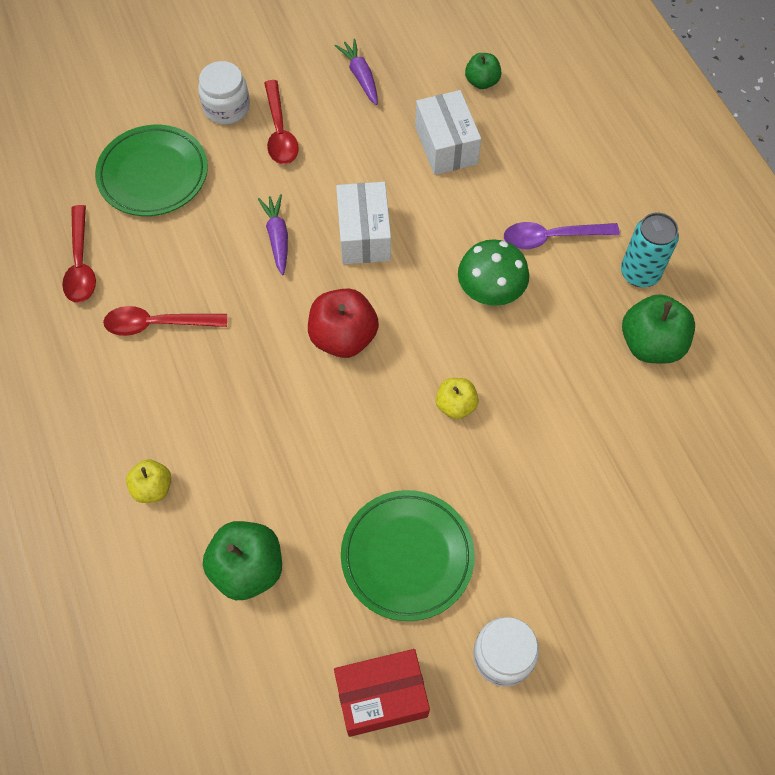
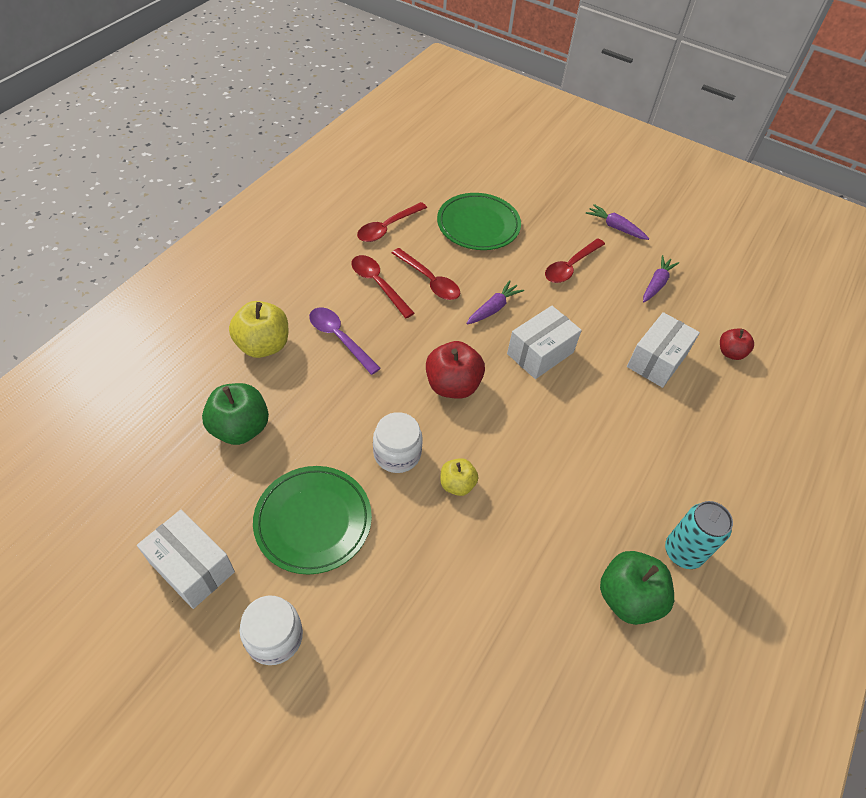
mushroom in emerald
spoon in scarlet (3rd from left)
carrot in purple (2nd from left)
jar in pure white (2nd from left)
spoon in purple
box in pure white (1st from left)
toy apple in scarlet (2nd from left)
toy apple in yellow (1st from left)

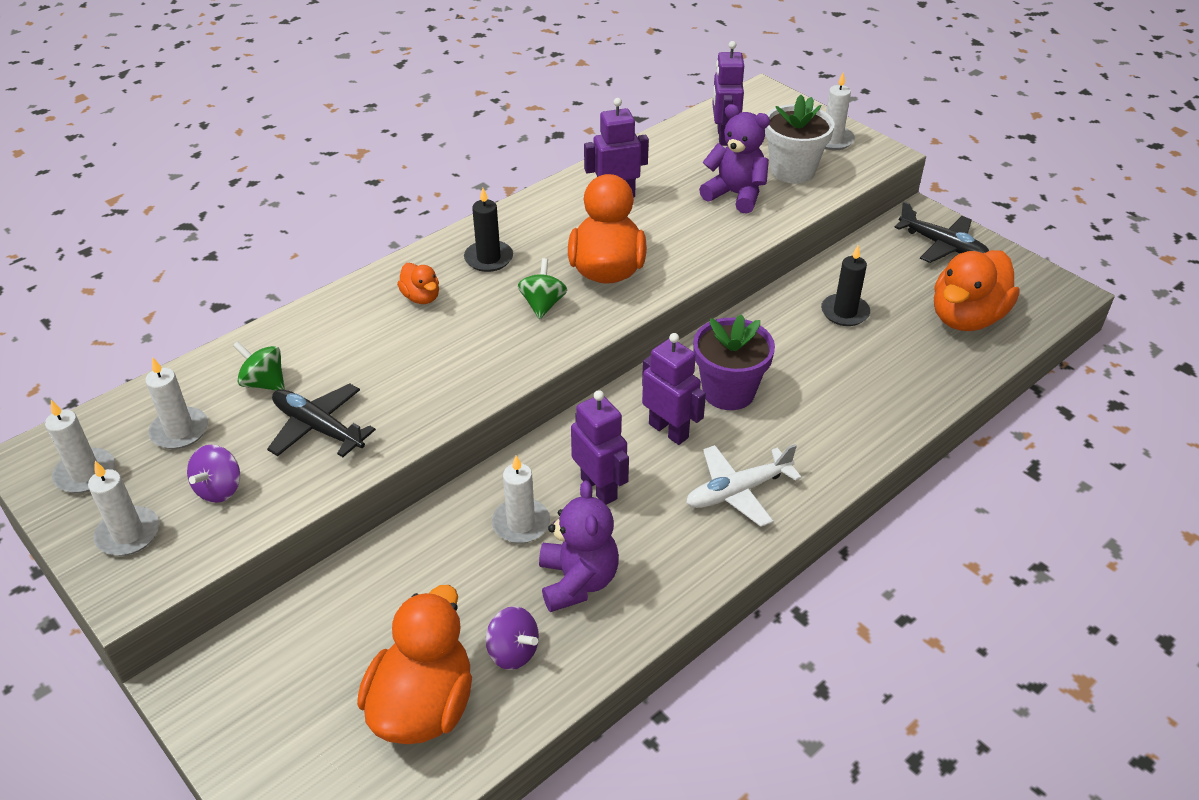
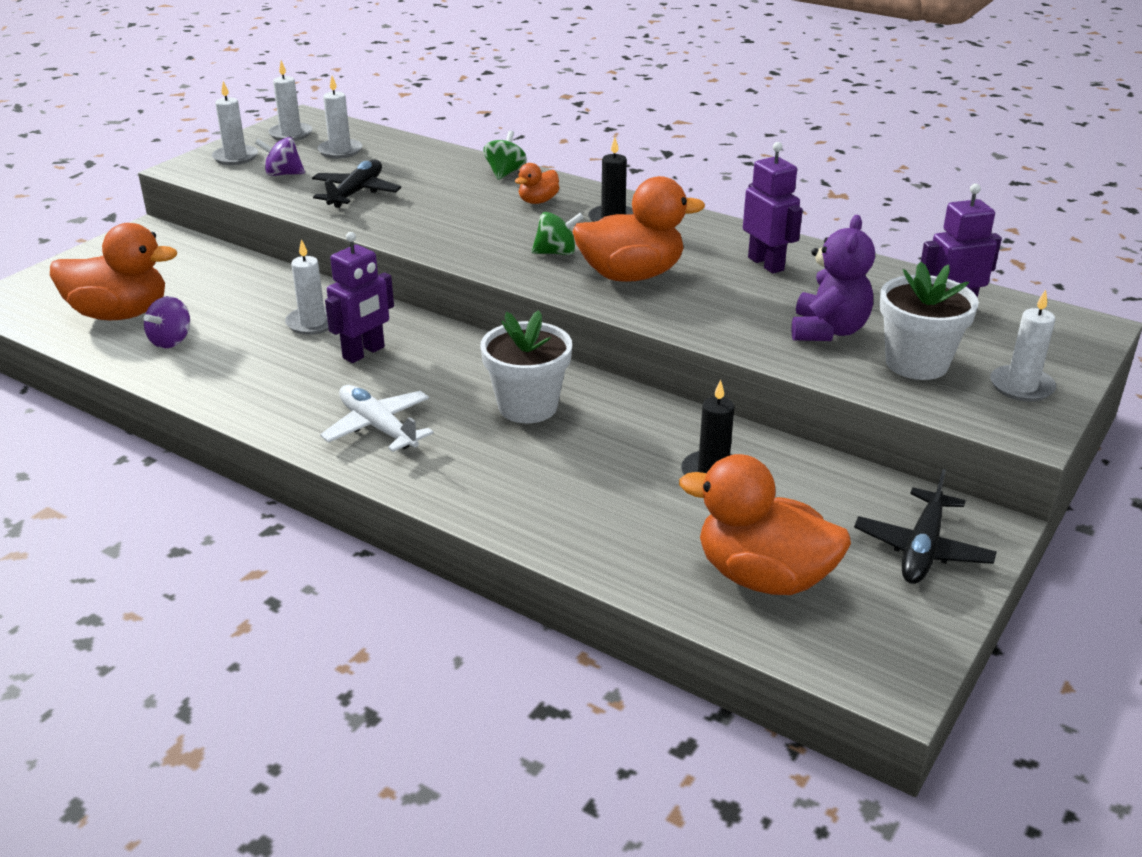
teddy in purple (1st from left in the first image)
toy robot in purple (3rd from left in the first image)
toy top in emerald (1st from left)
flower pot in pure white (1st from left)

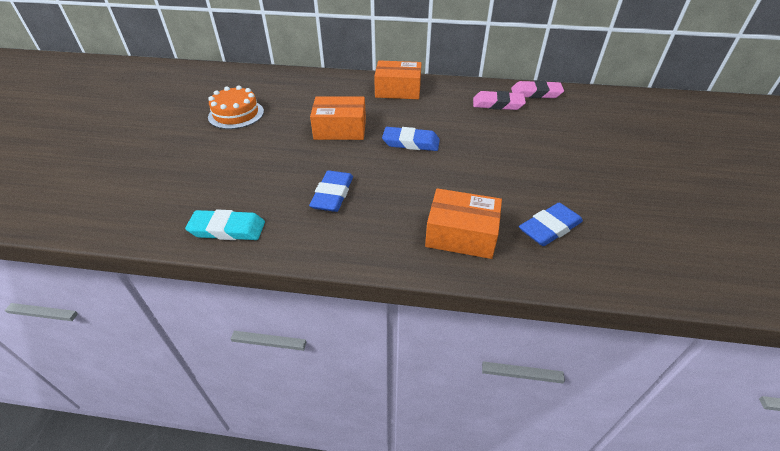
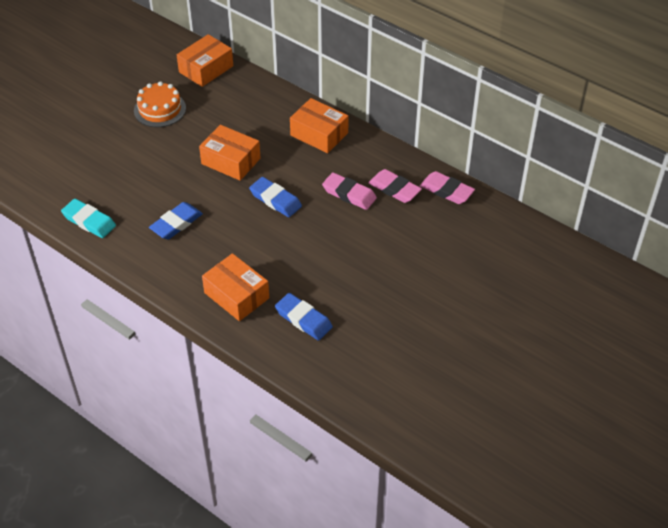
box in bright orange (1st from left)
pencil eraser in pink (1st from left)
pencil eraser in royal blue (3rd from left)

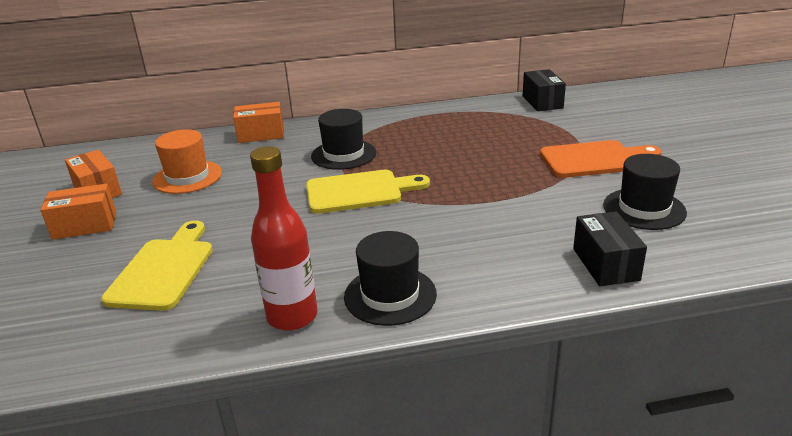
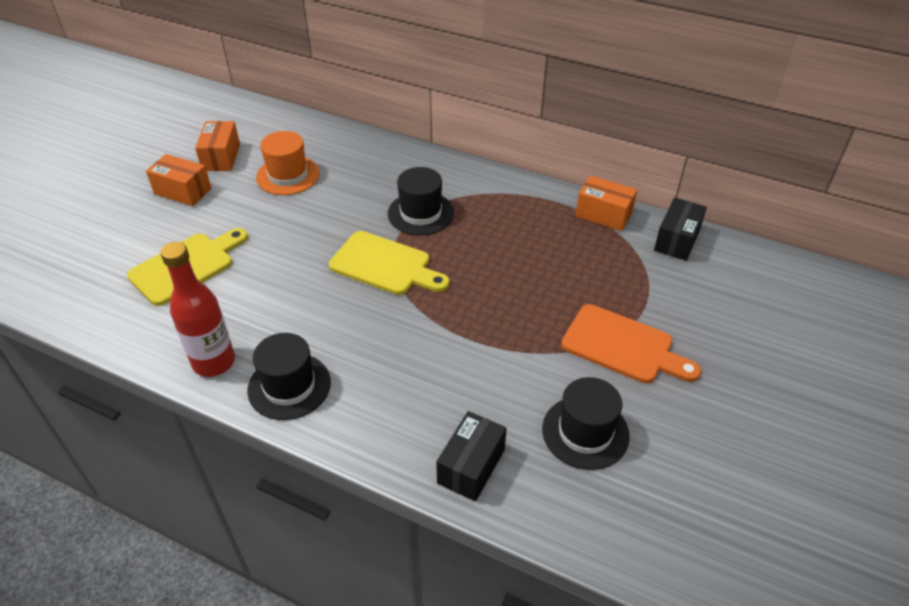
box in bright orange (3rd from left)

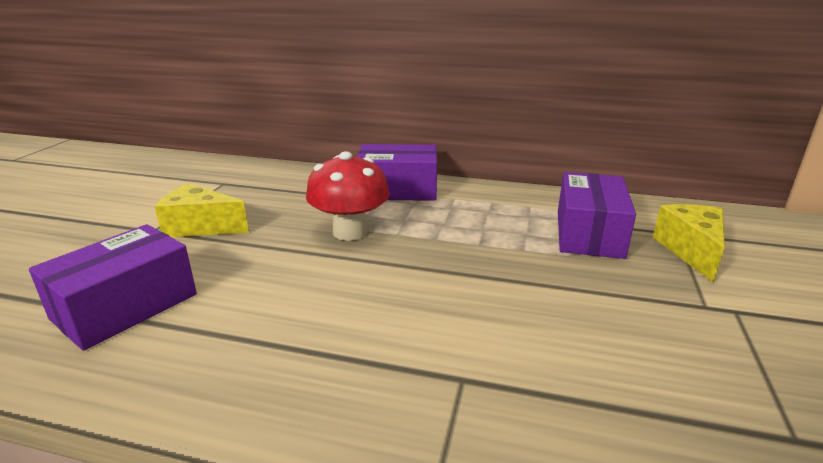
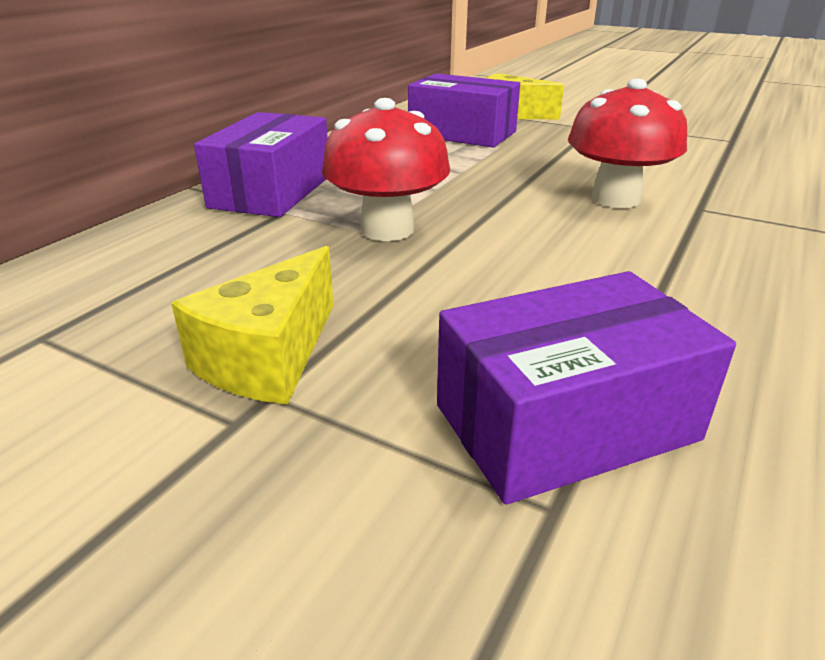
mushroom in scarlet (2nd from left)
box in purple (3rd from left)

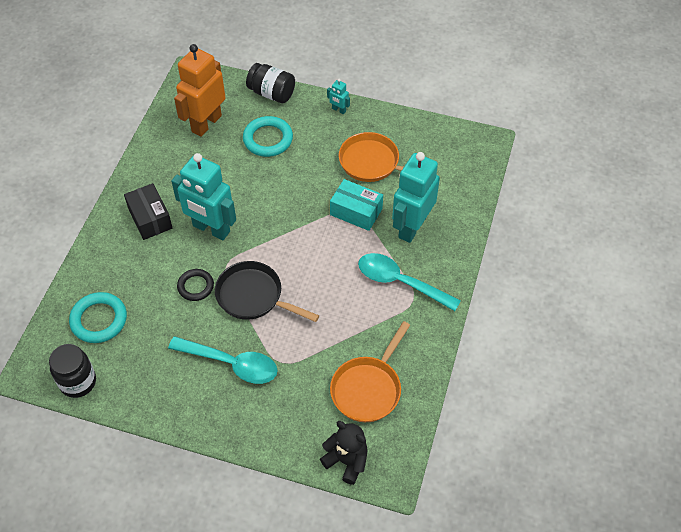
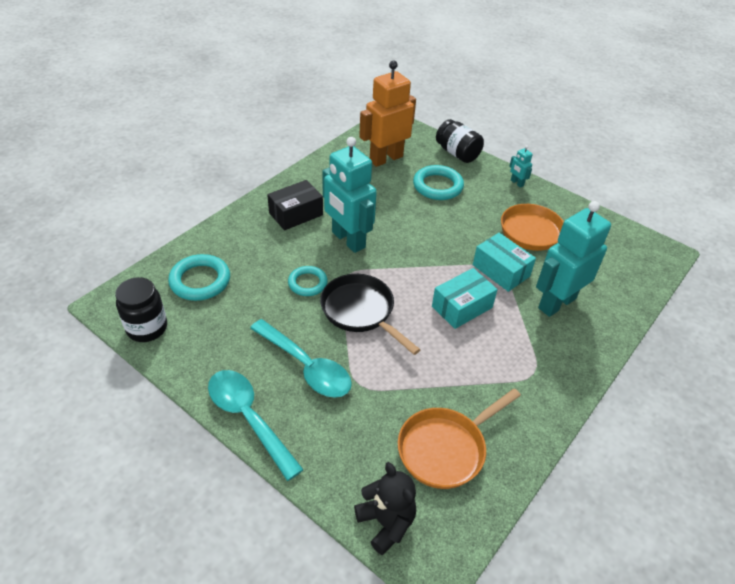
box in teal (1st from left)
spoon in teal (1st from left)
hoop in teal (2nd from left)
box in jet-black

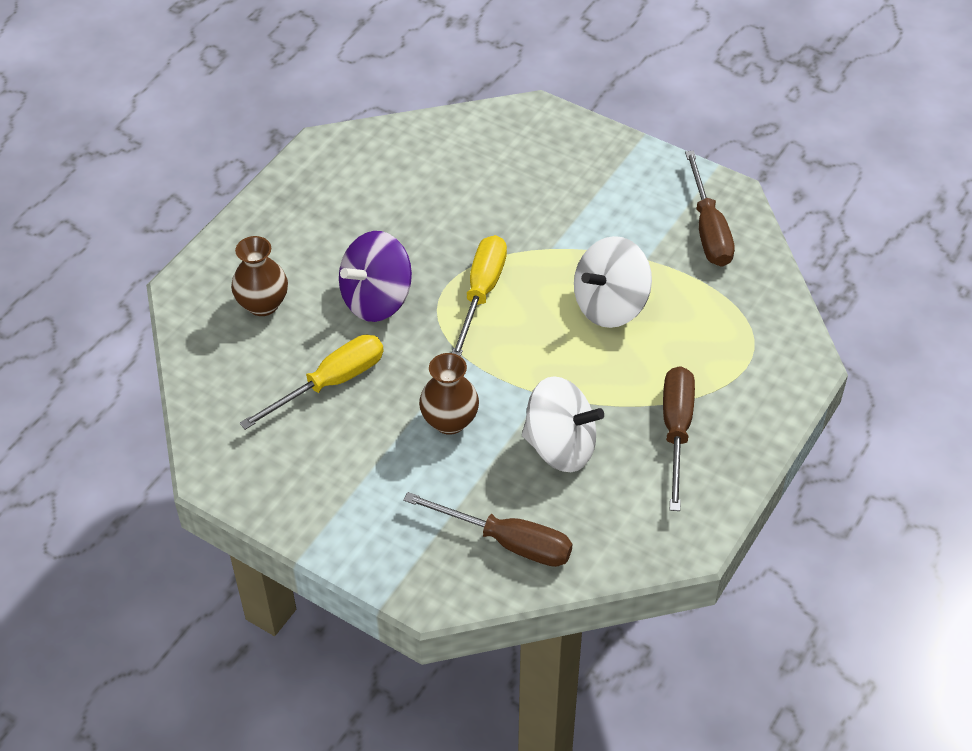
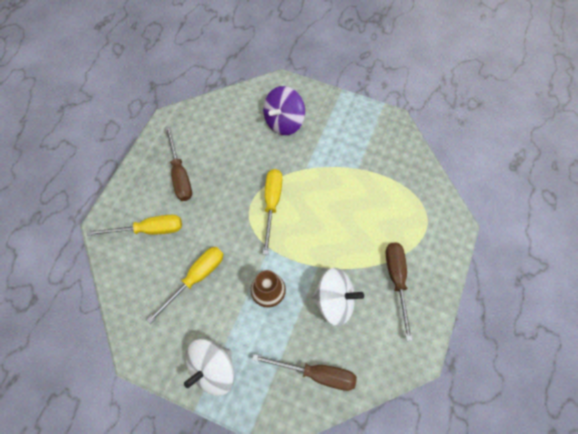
toy top in purple
toy top in pure white (1st from left)
screwdriver in dark brown (1st from left)
screwdriver in yellow (1st from left)

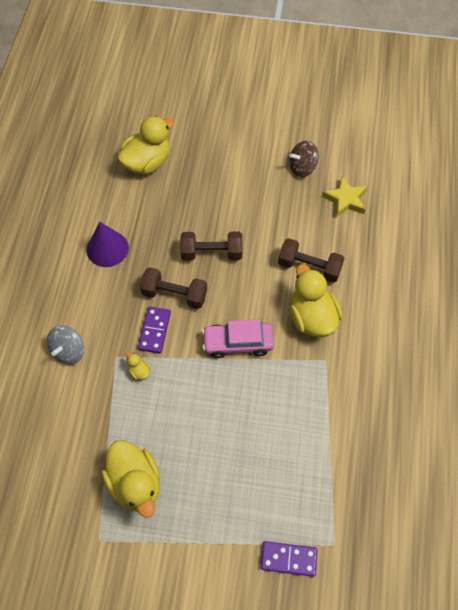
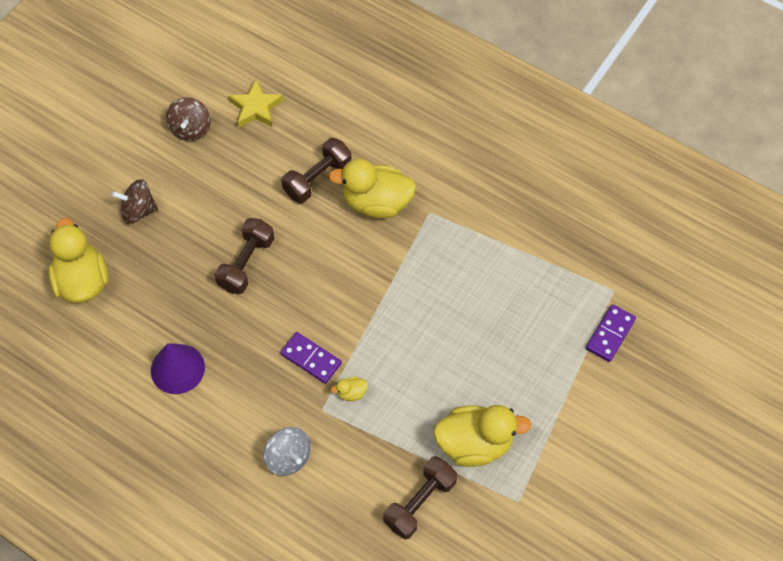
automobile in pink
toy top in dark brown (1st from left)
dumbbell in dark brown (3rd from left)

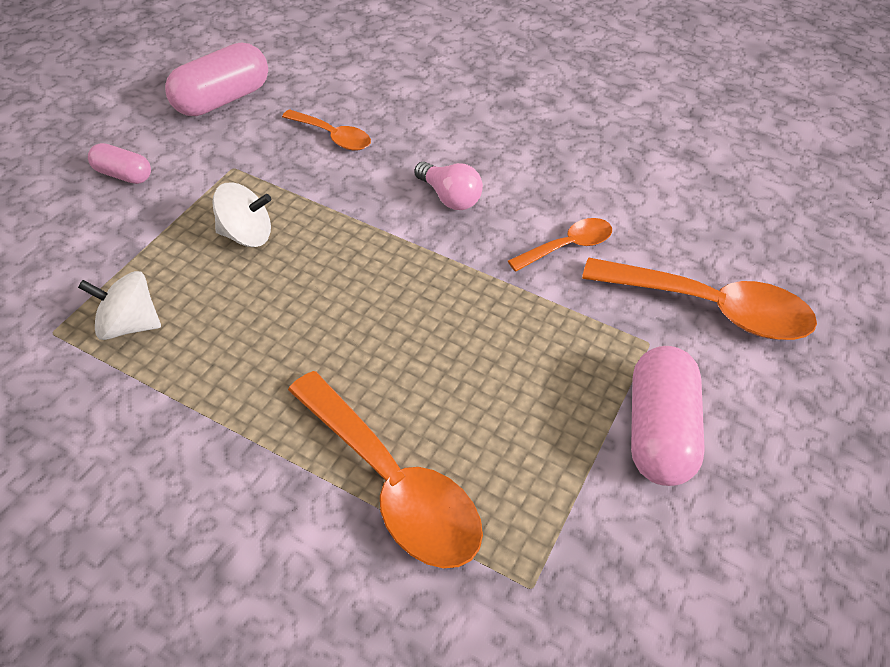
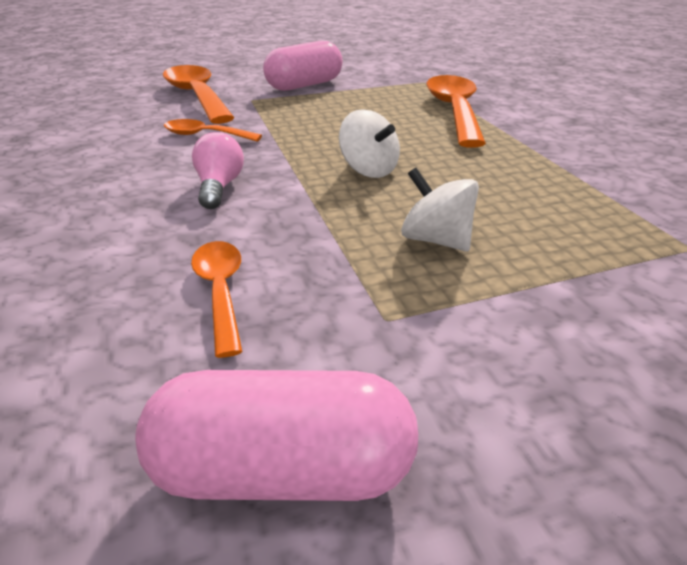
capsule in pink (1st from left in the first image)
toy top in pure white (1st from left)

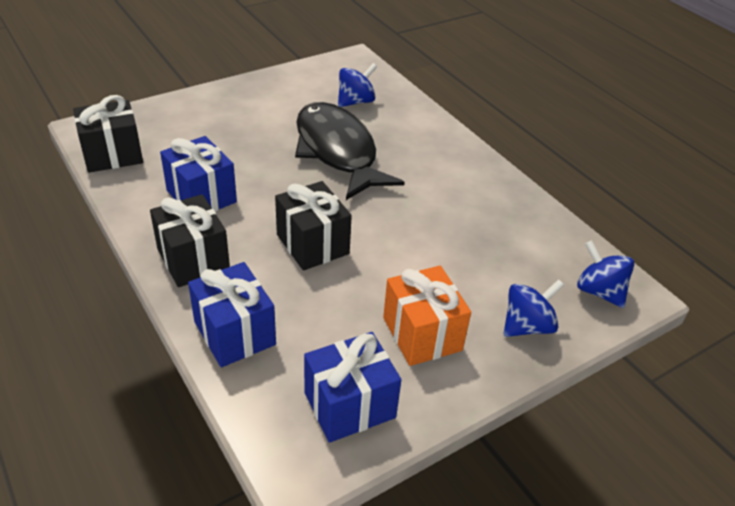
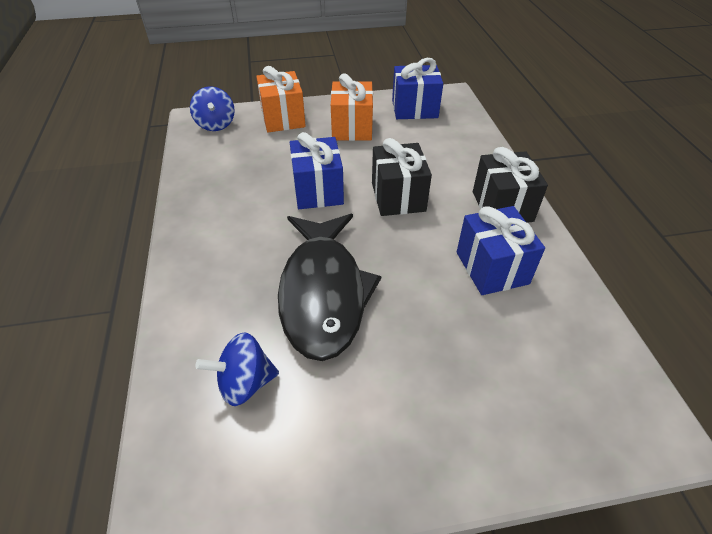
wrapped gift in jet-black (1st from left in the first image)
wrapped gift in royal blue (1st from left)
wrapped gift in bright orange (1st from left)

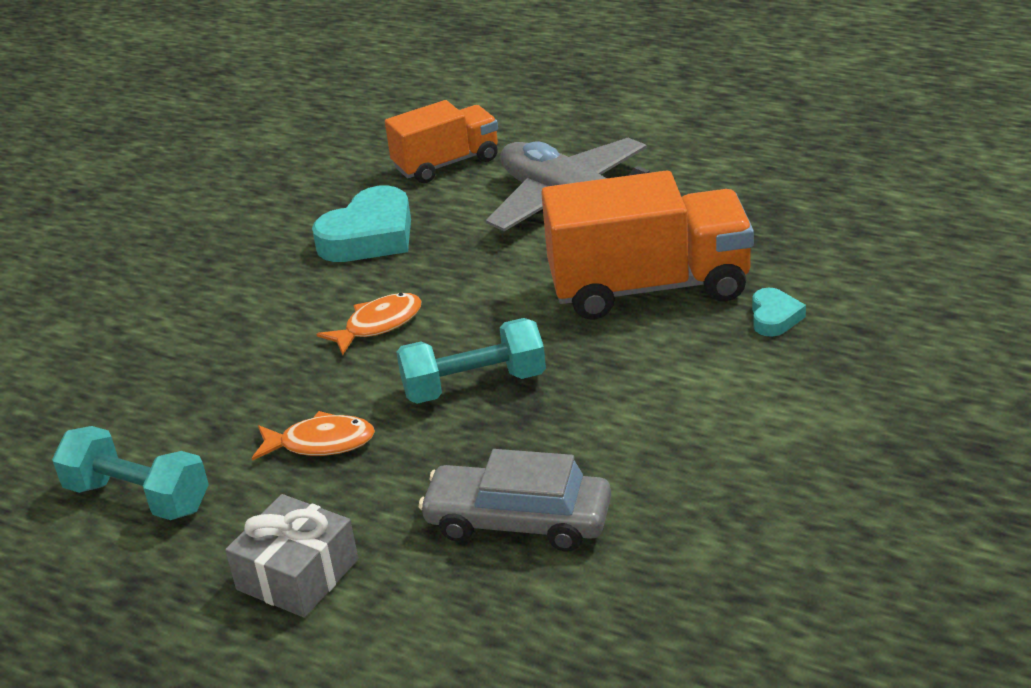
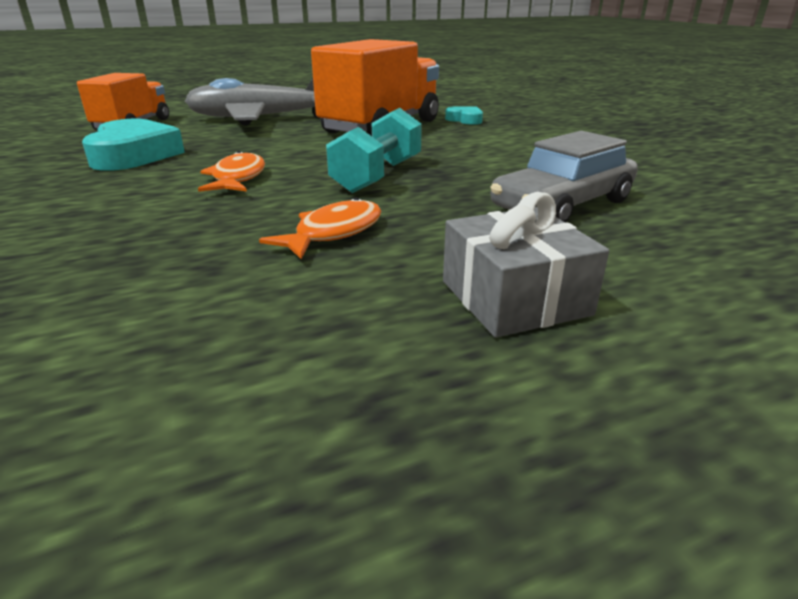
dumbbell in teal (1st from left in the first image)

